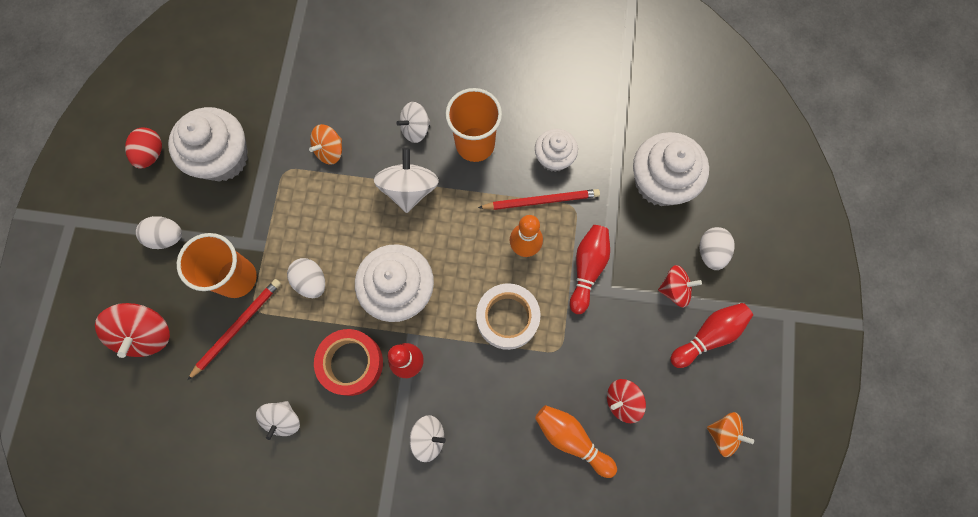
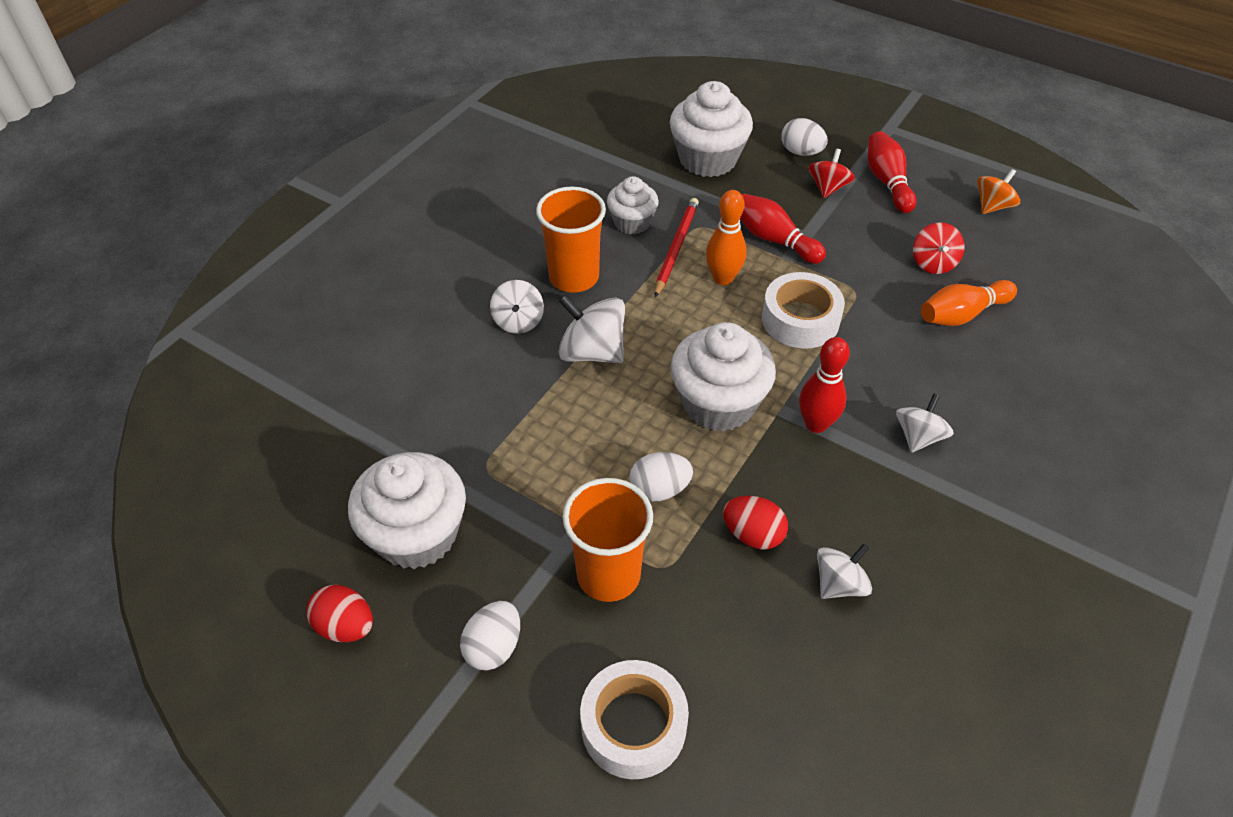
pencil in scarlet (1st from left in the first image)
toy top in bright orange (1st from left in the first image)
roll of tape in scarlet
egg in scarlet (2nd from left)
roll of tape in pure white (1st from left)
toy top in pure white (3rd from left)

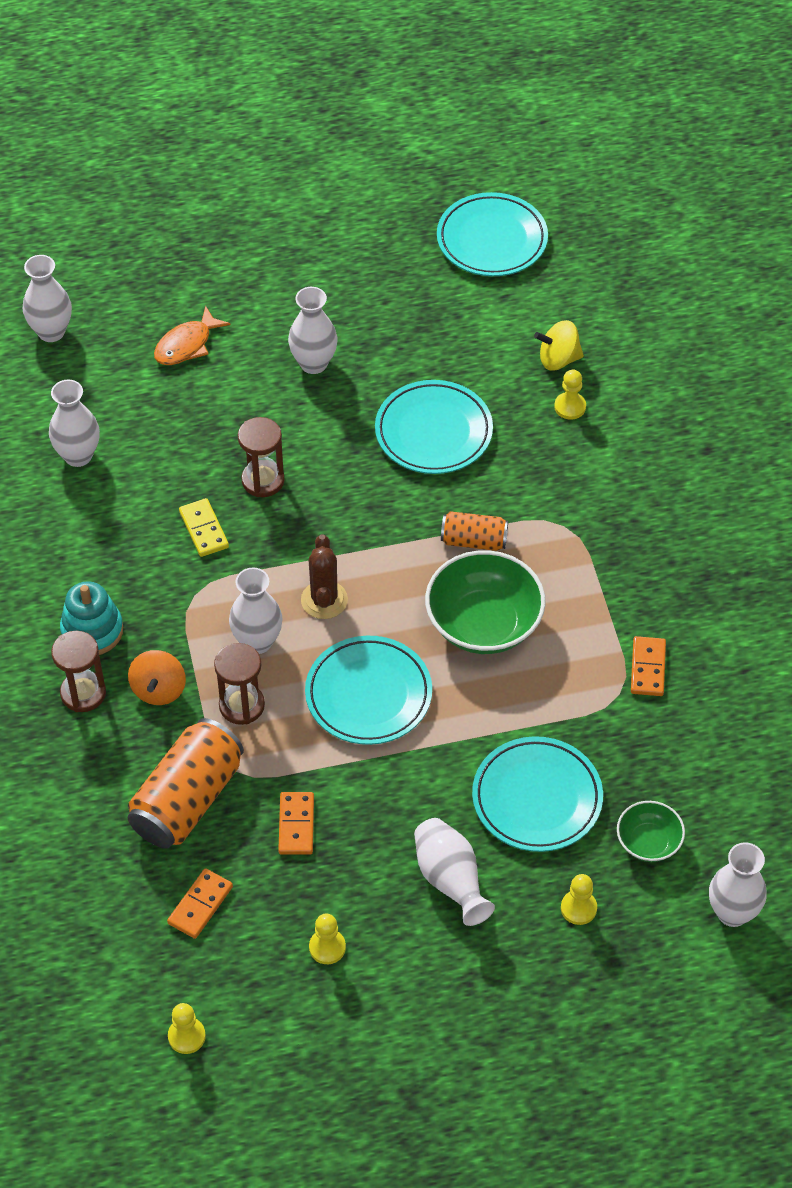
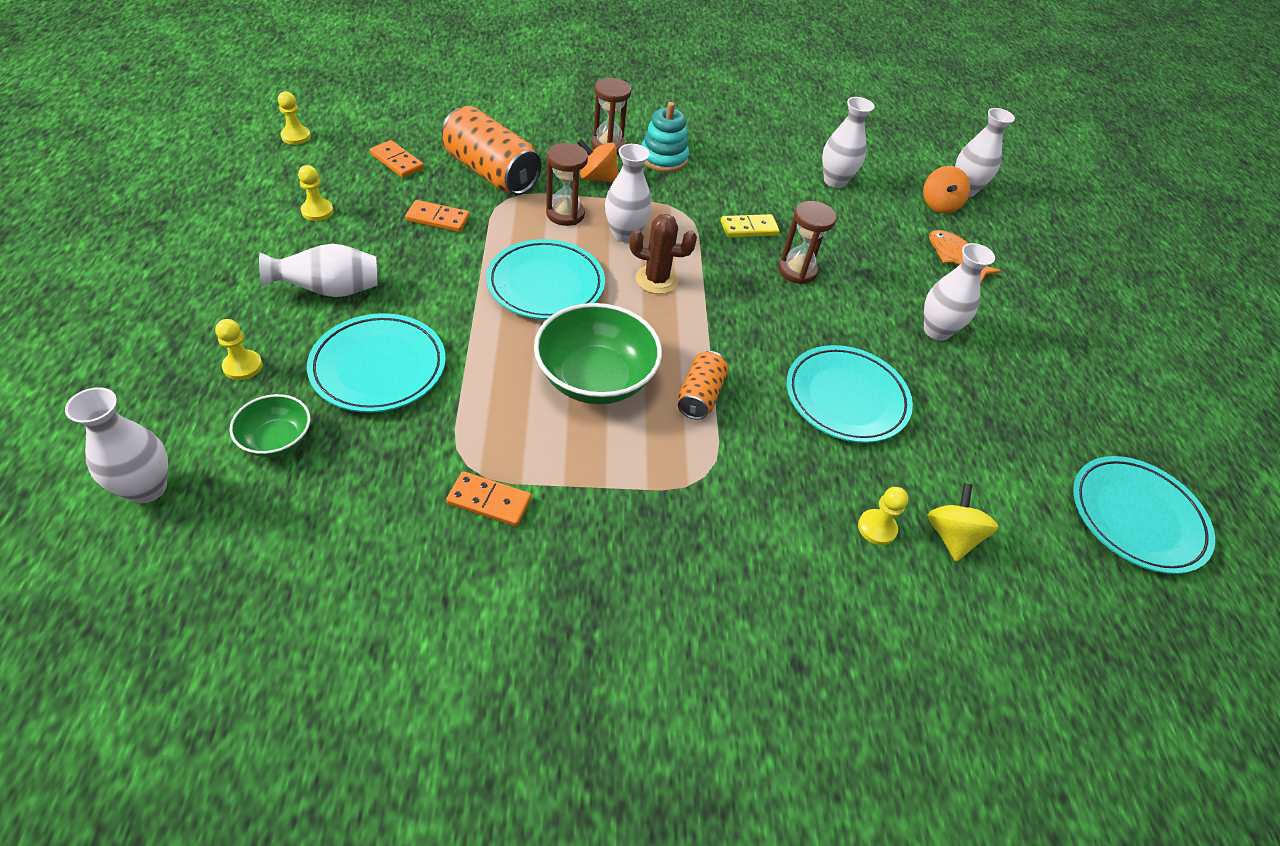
toy top in bright orange (2nd from left)

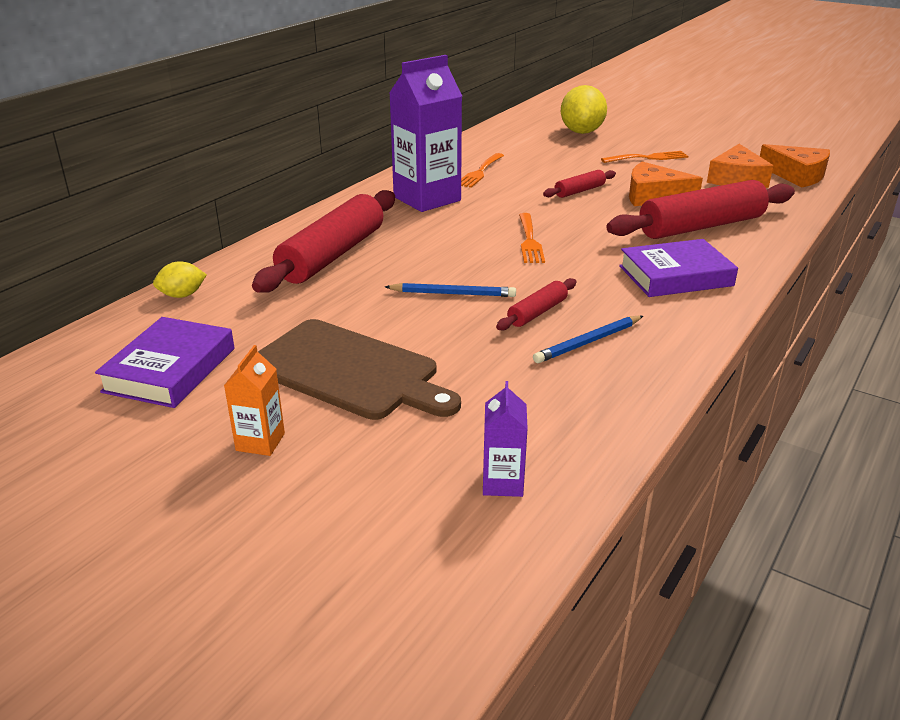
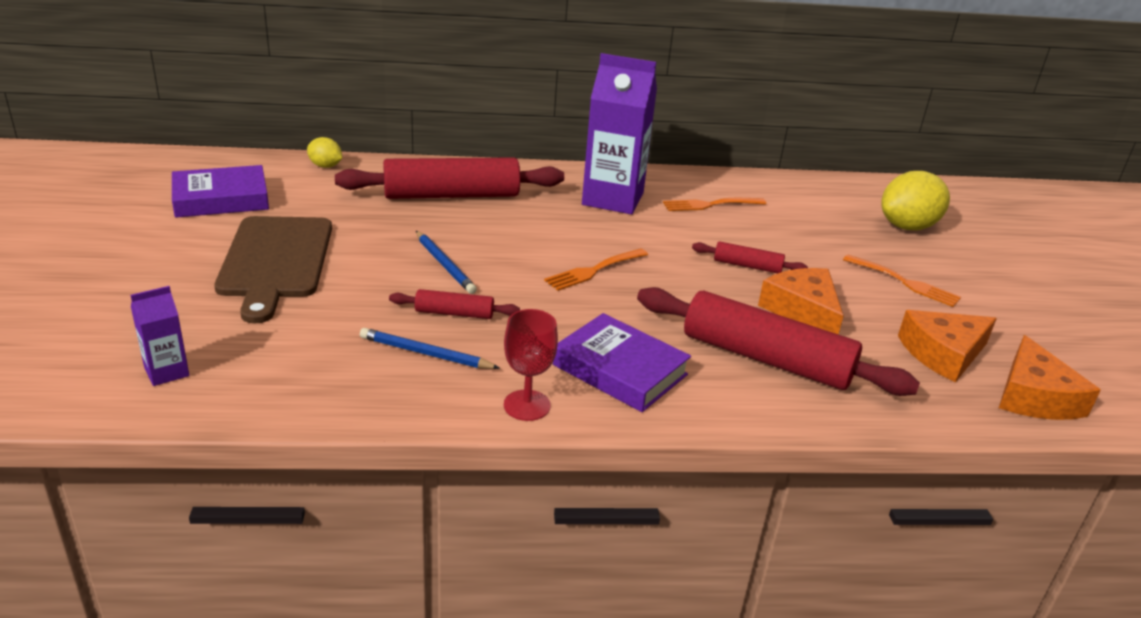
milk carton in bright orange
wine glass in scarlet

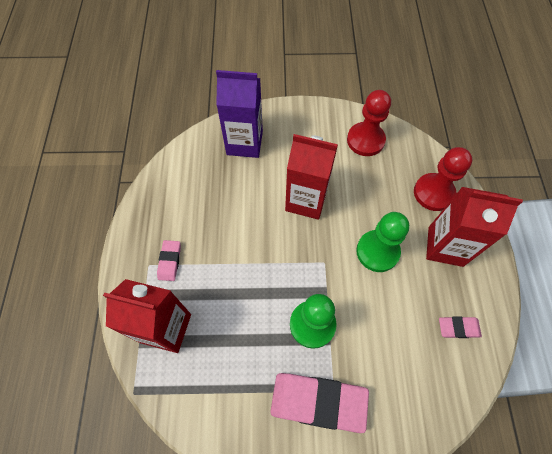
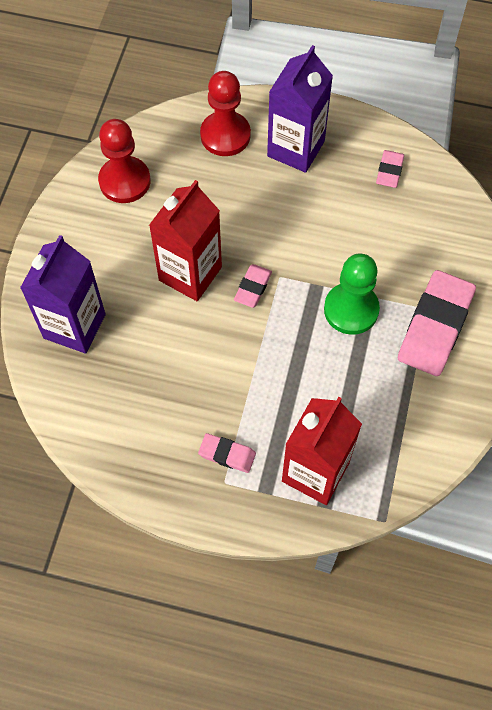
game pawn in emerald (2nd from left in the first image)
pencil eraser in pink (2nd from left)
milk carton in purple (2nd from left)

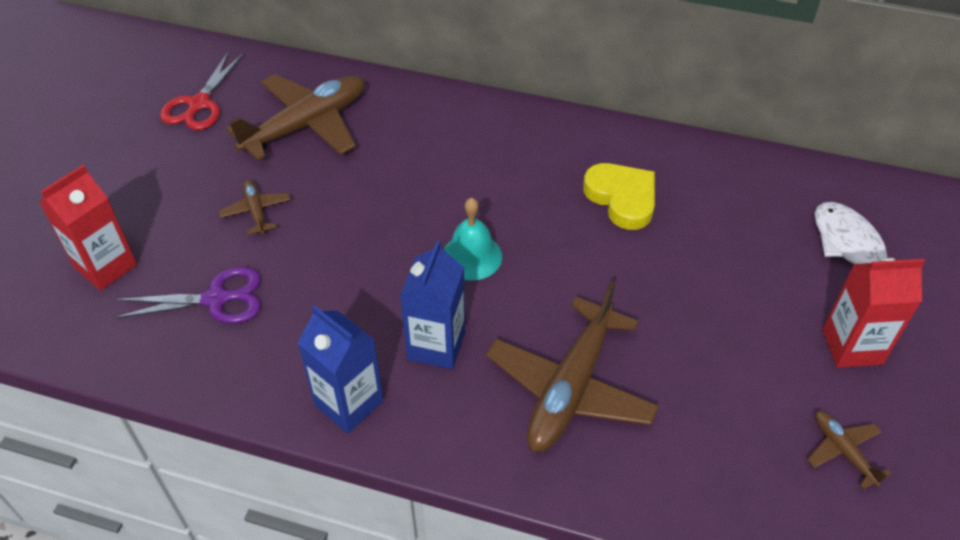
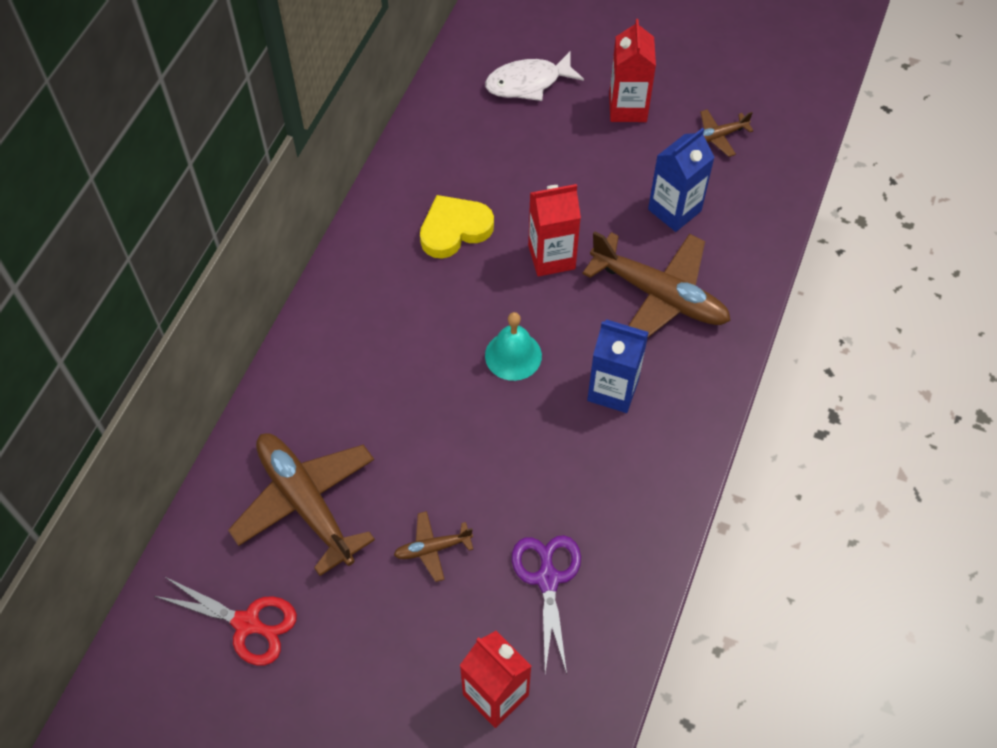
milk carton in scarlet (2nd from left)
milk carton in royal blue (2nd from left)

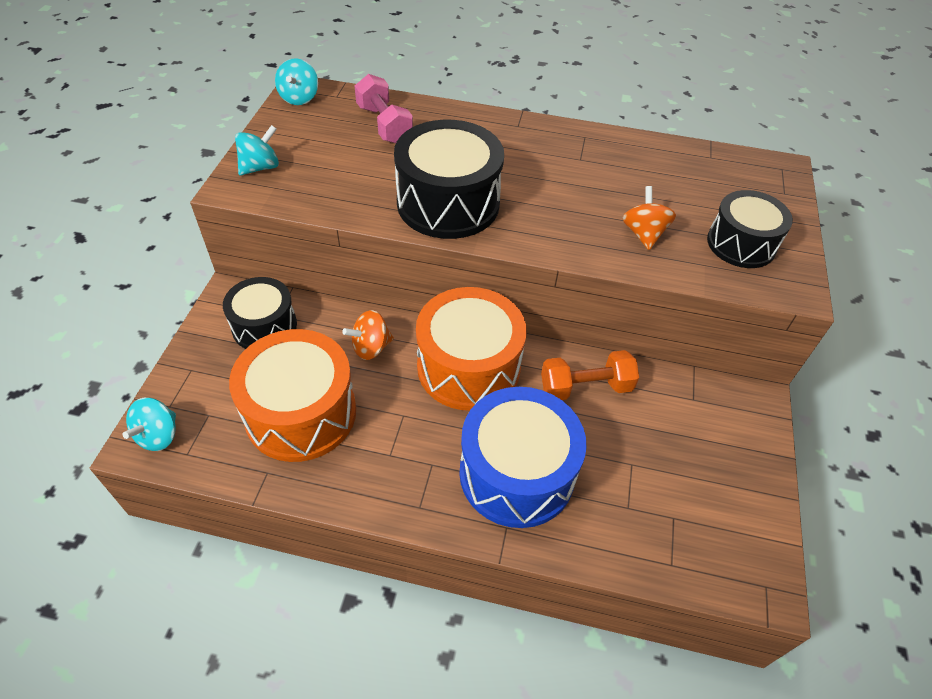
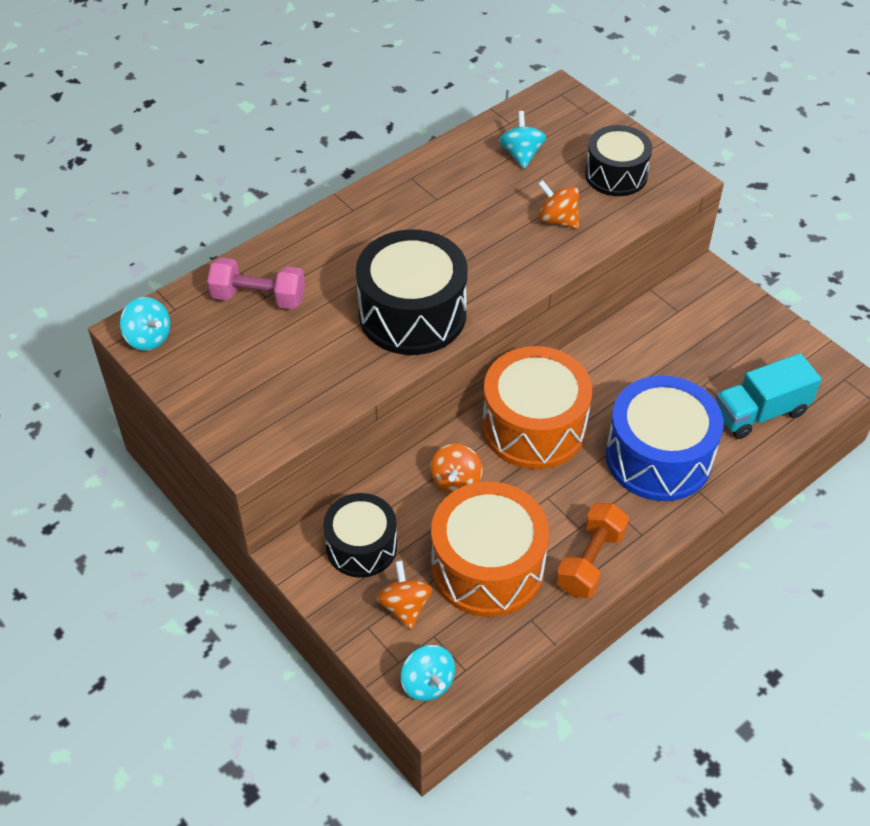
toy top in bright orange (1st from left)
truck in teal
toy top in teal (3rd from left)
dumbbell in bright orange

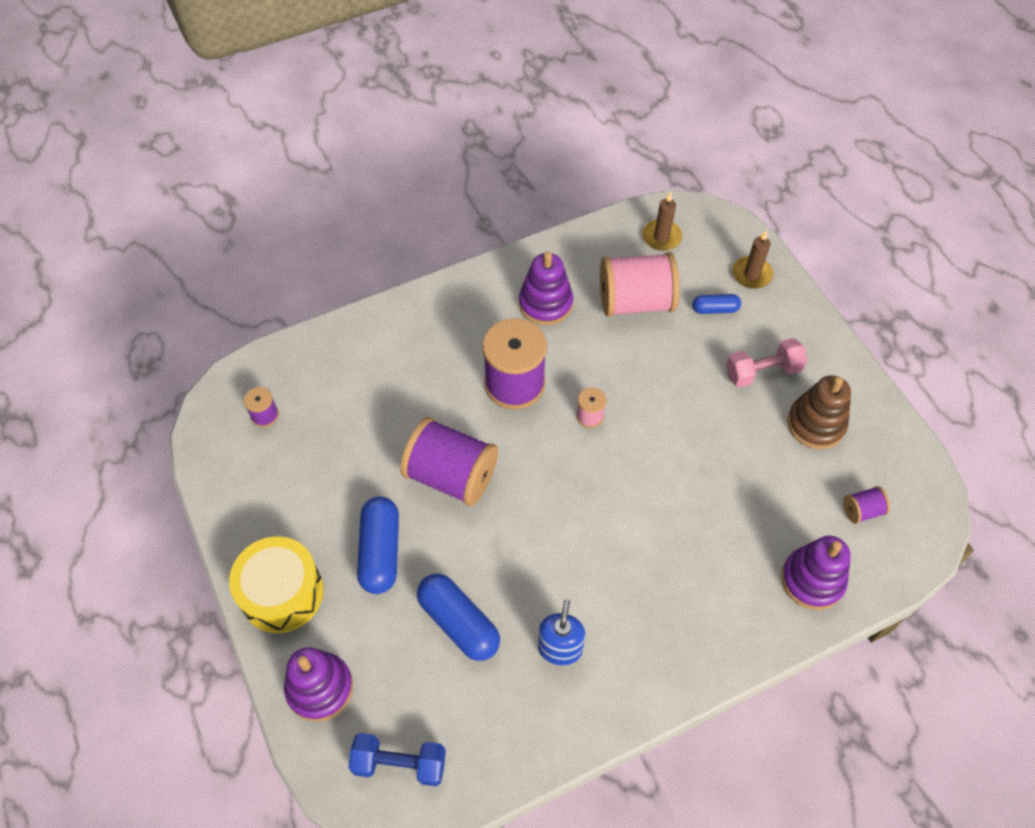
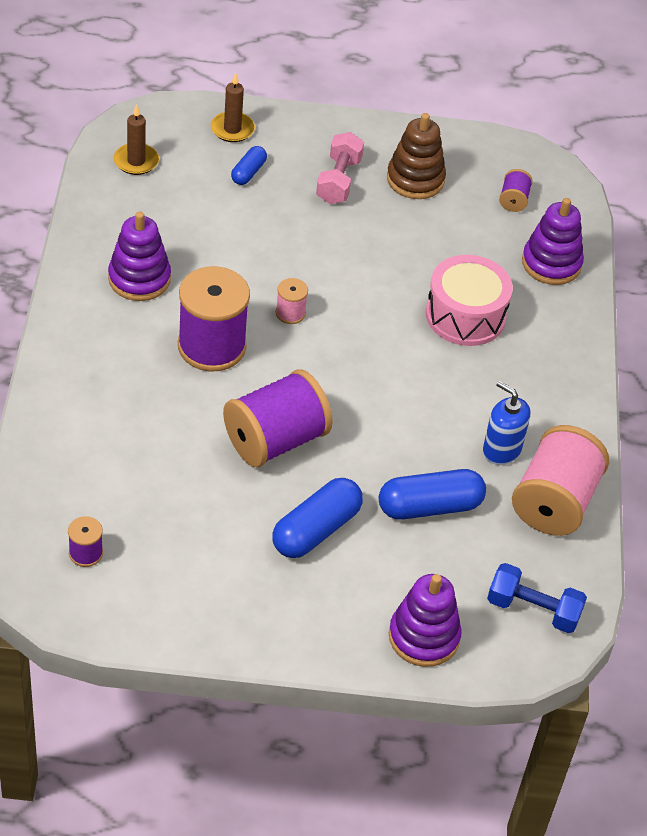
drum in yellow
drum in pink
spool in pink (2nd from left)
dumbbell in royal blue
capsule in royal blue (2nd from left)

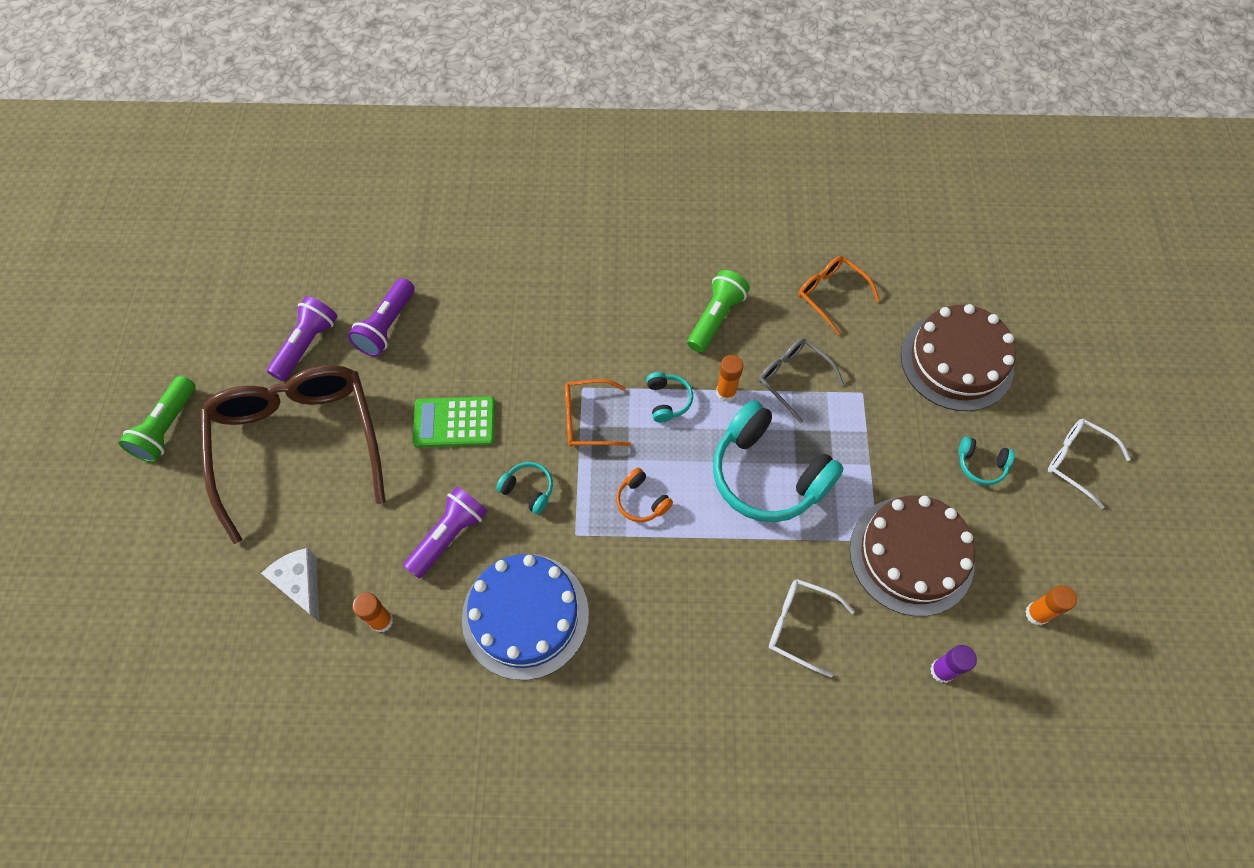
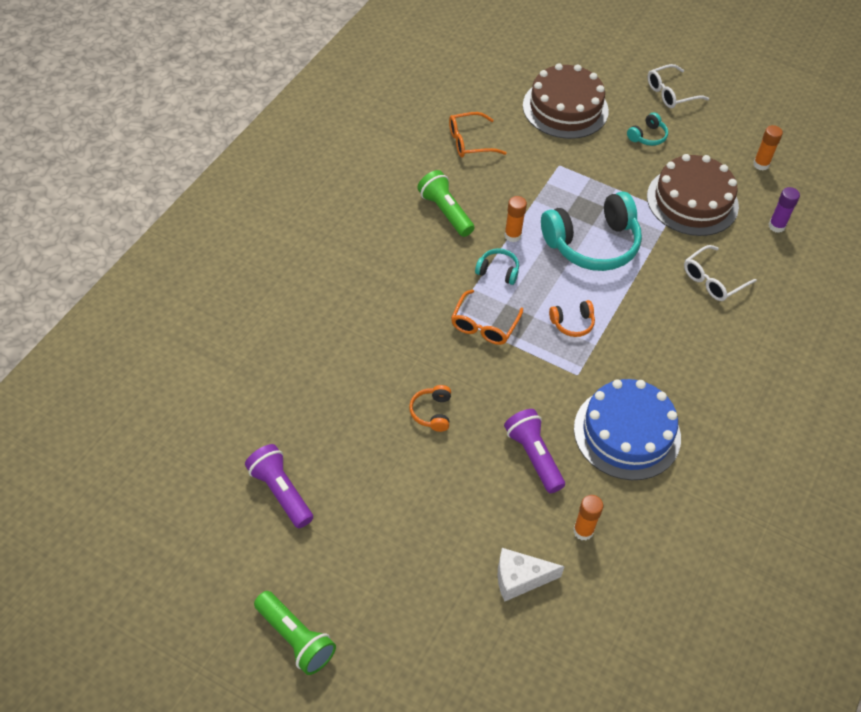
spectacles in dark brown
flashlight in purple (2nd from left in the first image)
headphones in teal (1st from left in the first image)
spectacles in grey
headphones in bright orange (1st from left)

